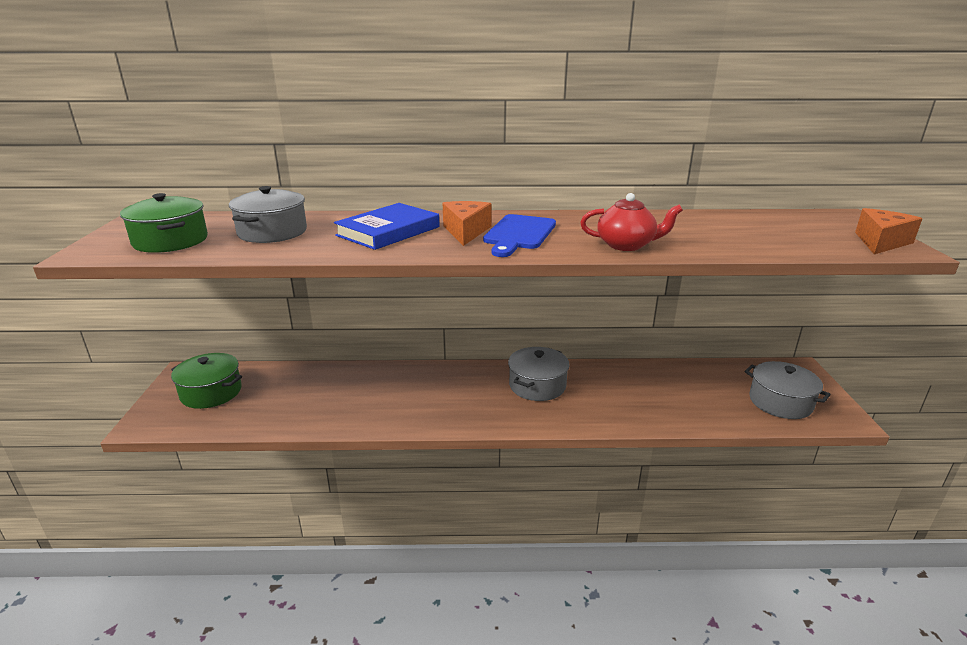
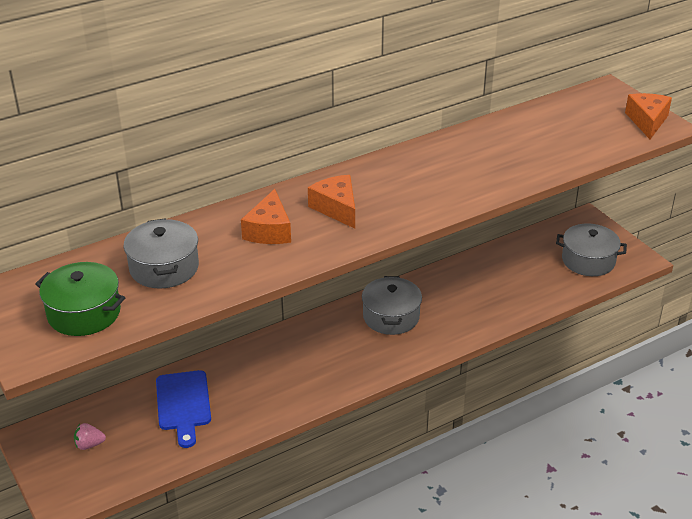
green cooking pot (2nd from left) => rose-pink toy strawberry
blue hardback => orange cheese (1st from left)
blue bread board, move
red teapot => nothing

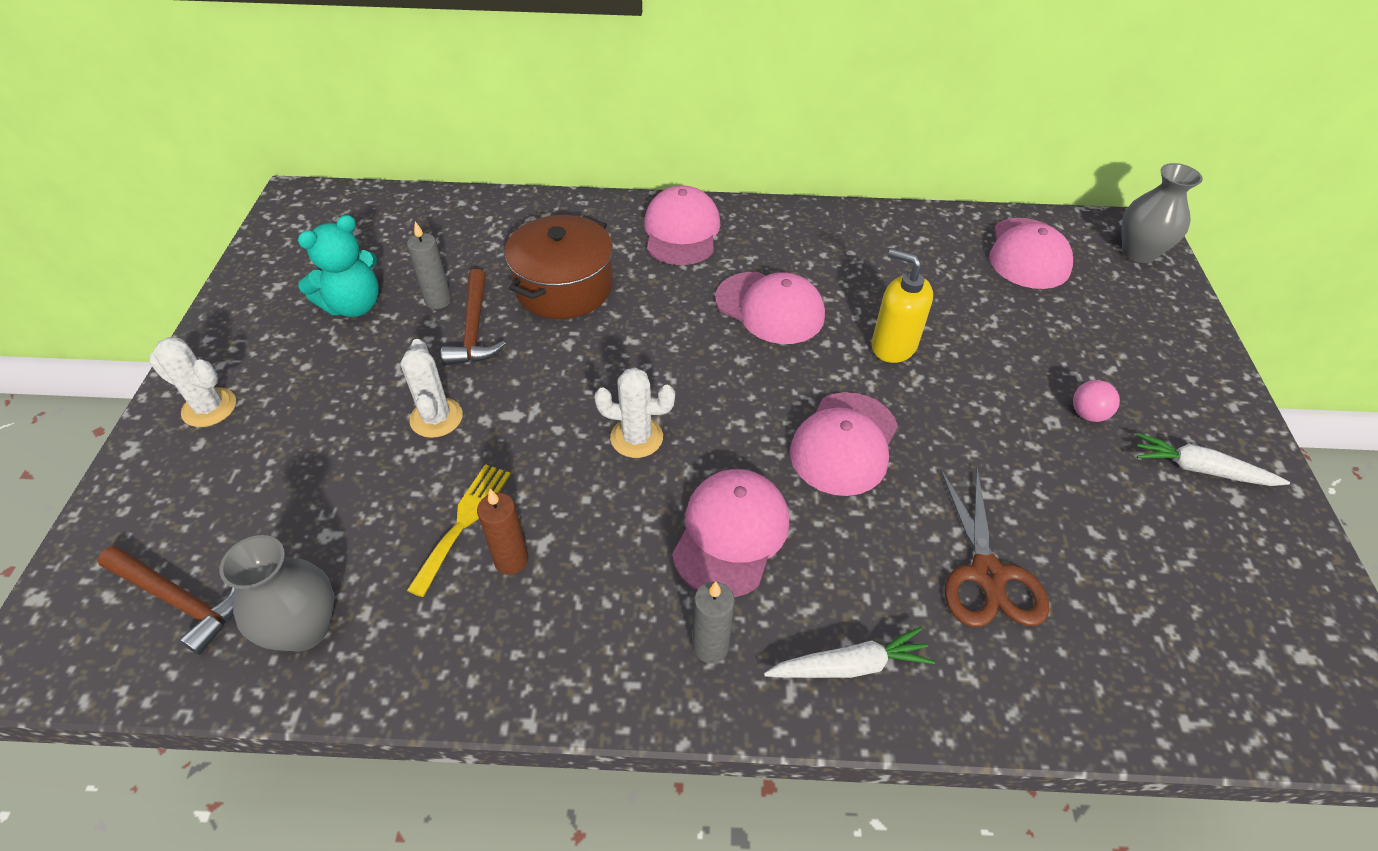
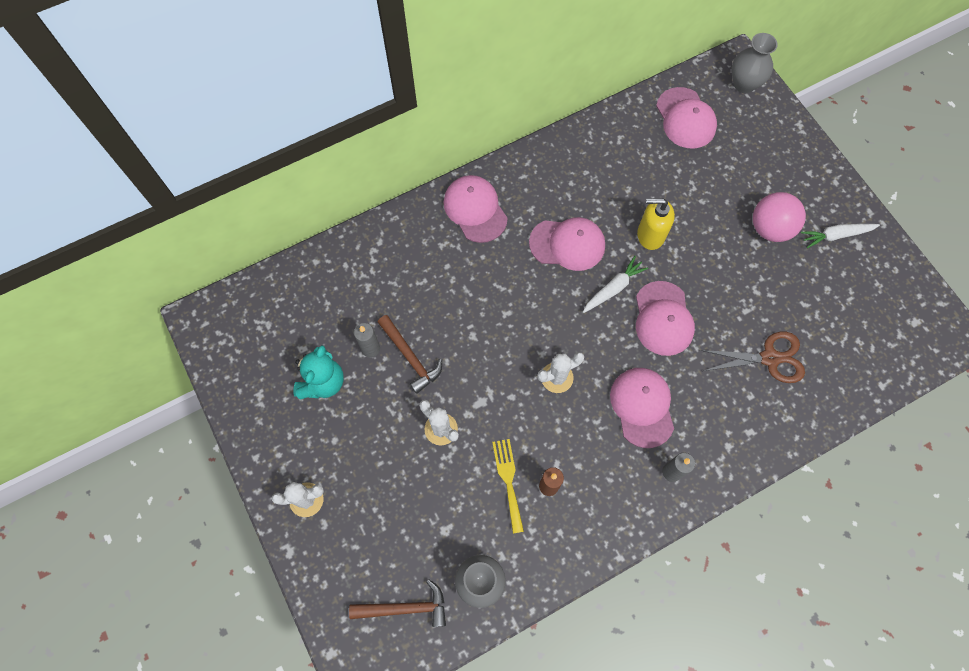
brown cooking pot => nothing
snow-white carrot (1st from left), move
brown scissors, 60 degrees counterclockwise
rose-pink play ball, x1.97

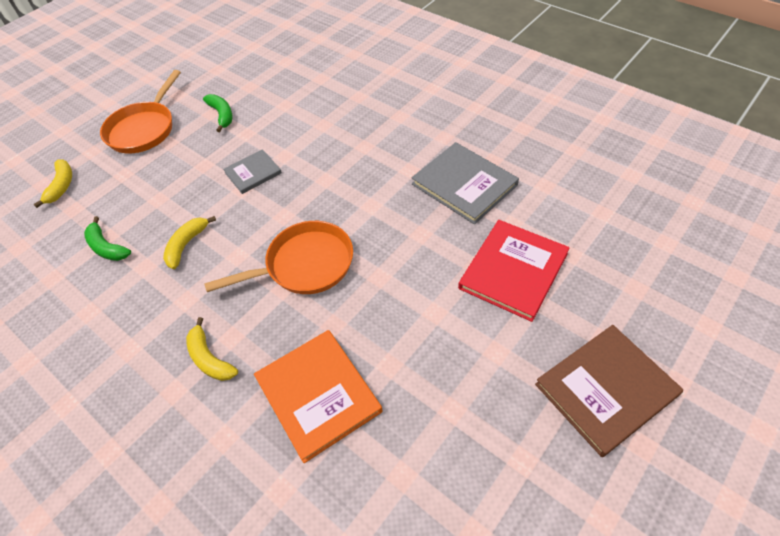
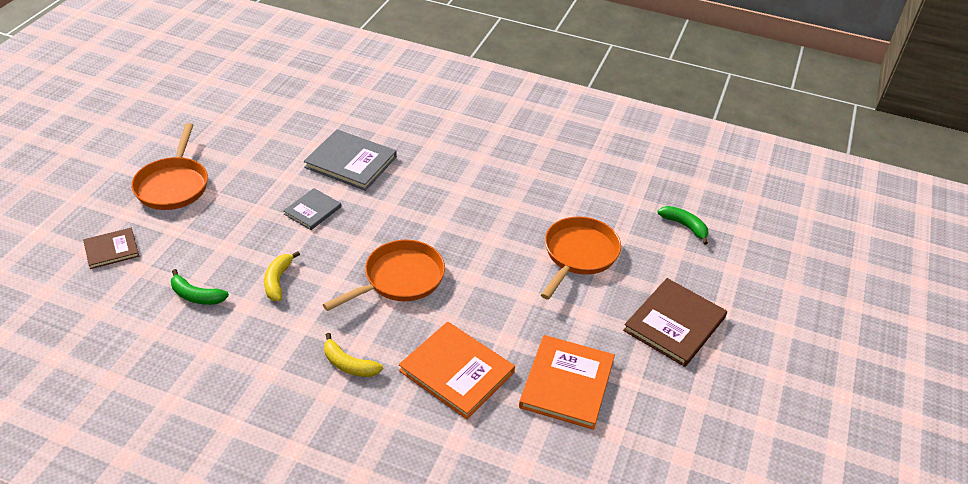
golden banana fruit (1st from left) => brown hardback (1st from left)
green banana fruit (2nd from left), move
grey hardback (2nd from left), move
red hardback => orange pan (3rd from left)
nothing => orange hardback (2nd from left)

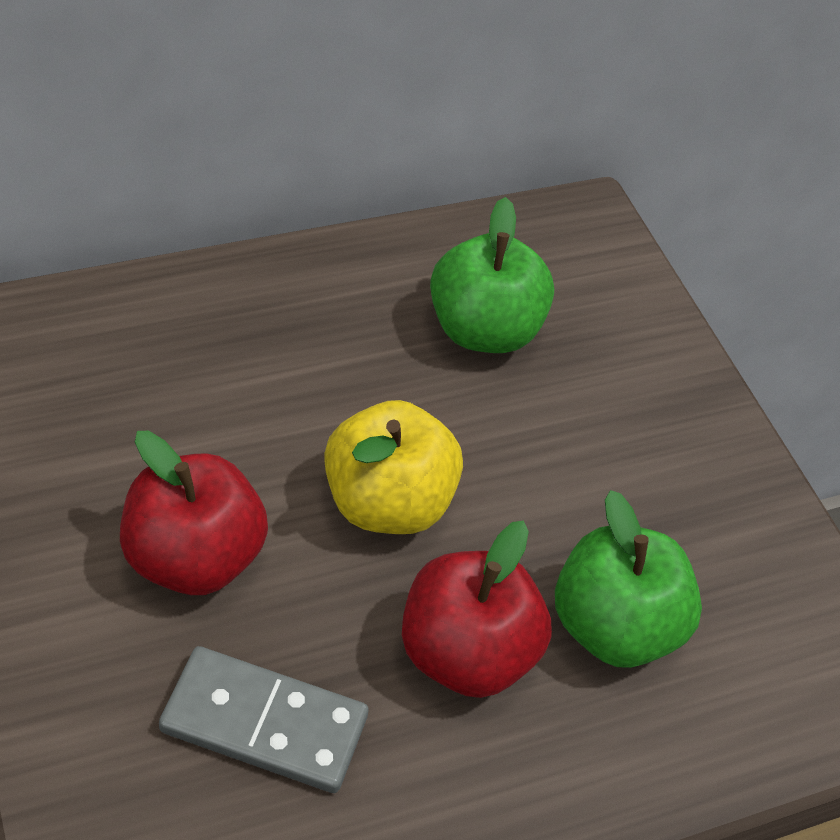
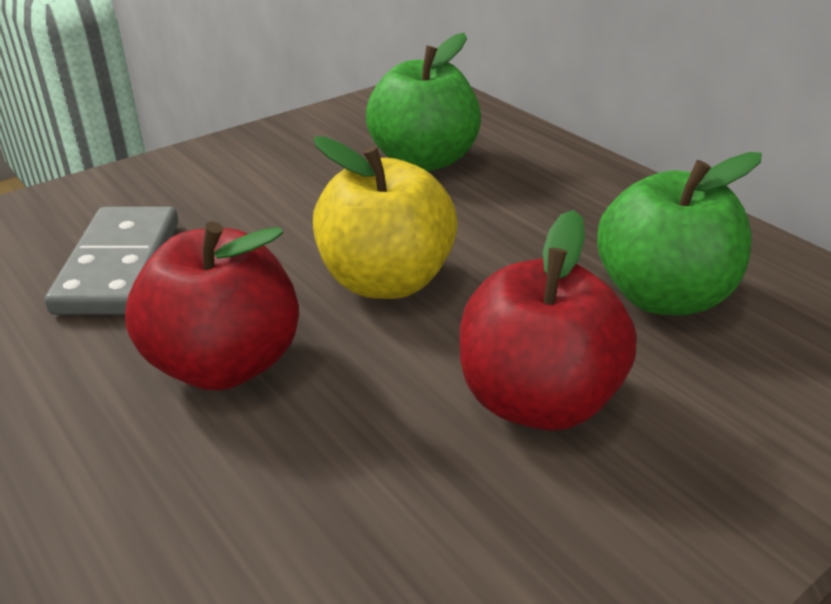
red toy apple (1st from left in the first image) => red toy apple (2nd from left), move
green toy apple (2nd from left in the first image) => green toy apple (1st from left), move

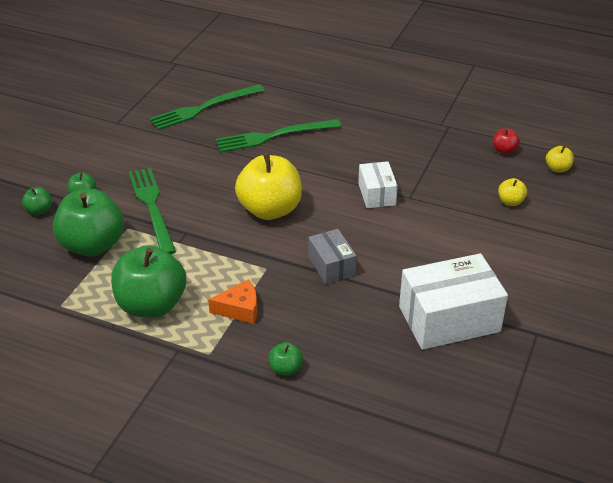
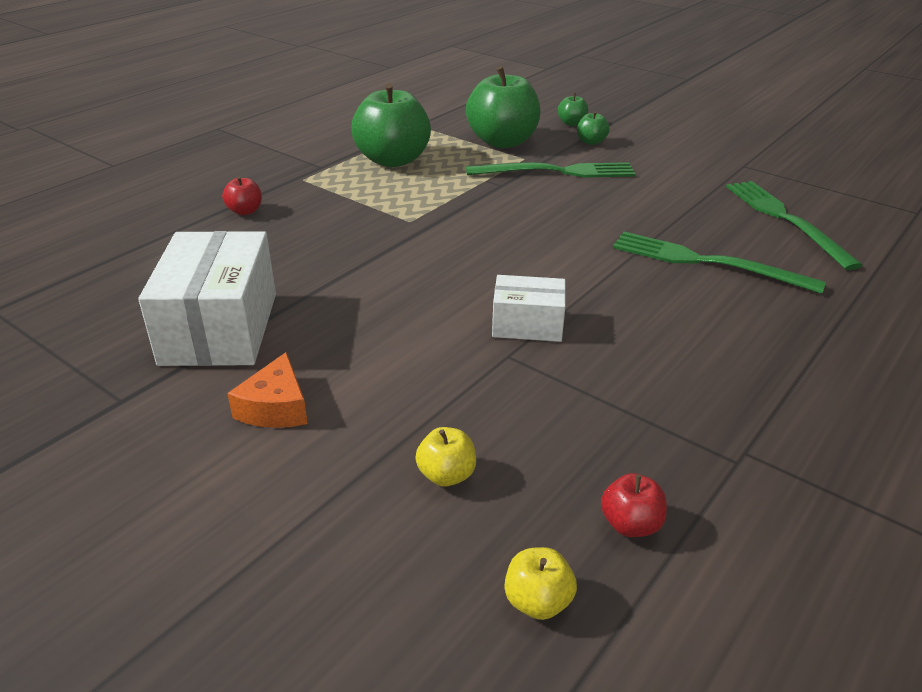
orange cheese, move
green dinner fork (3rd from left in the first image) => green dinner fork (2nd from left), 60 degrees counterclockwise
golden toy apple (1st from left) => nothing
green toy apple (5th from left) => red toy apple (1st from left)
grey package => nothing

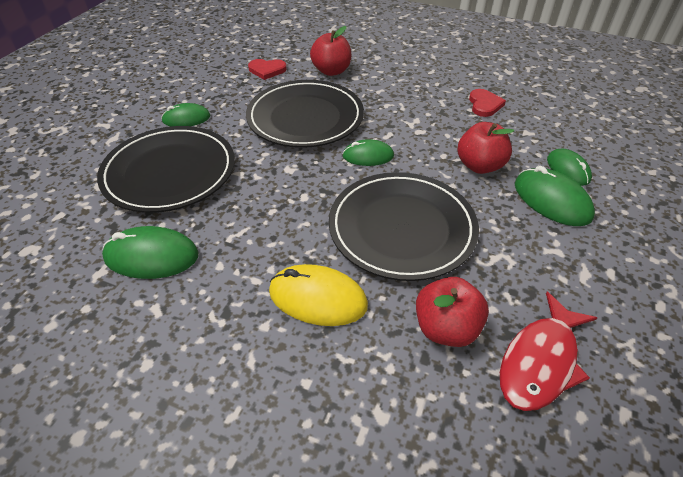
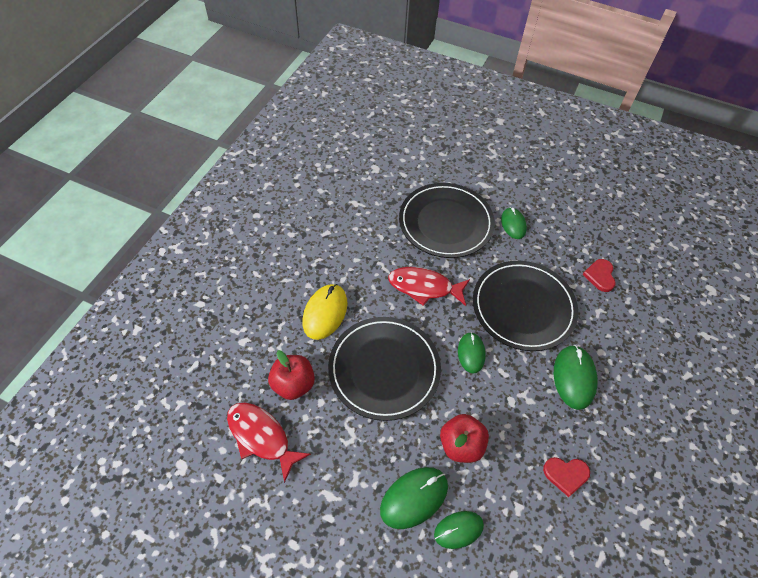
green PC mouse (1st from left in the first image) => green PC mouse (5th from left), move
red toy apple (1st from left) => nothing
nothing => red fish (2nd from left)

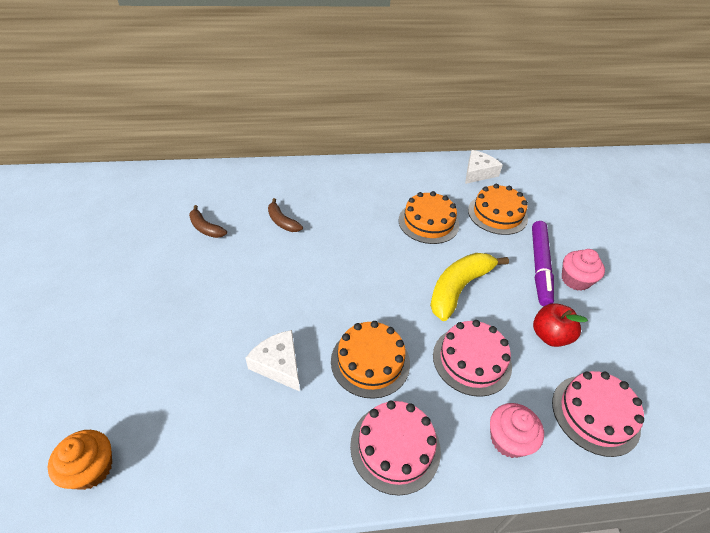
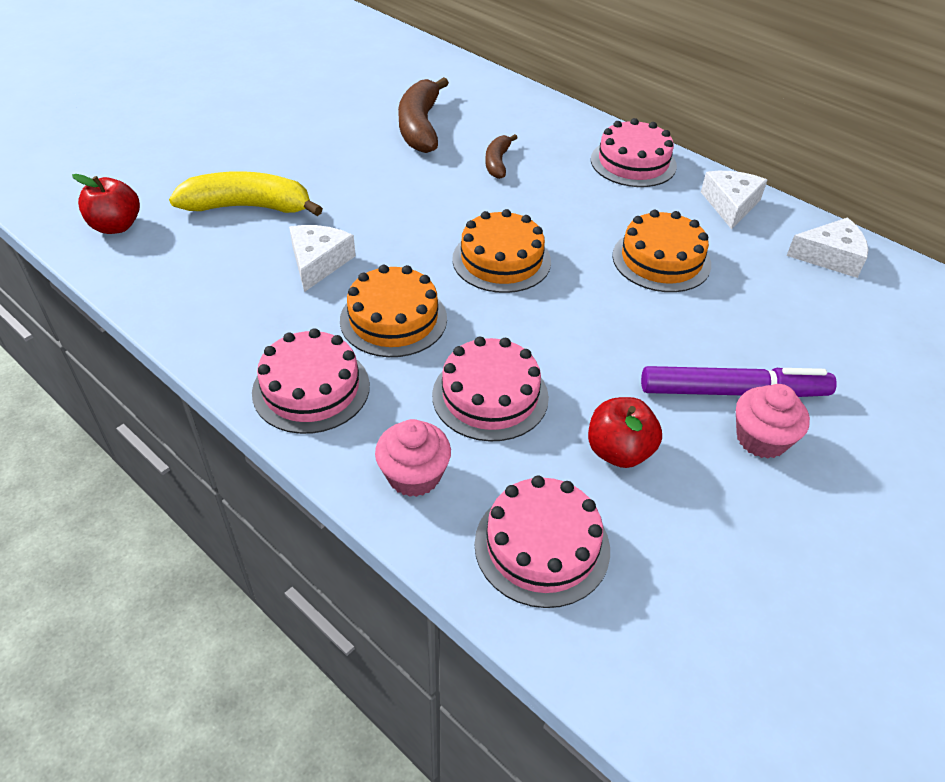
orange fairy cake => red toy apple (1st from left)
brown banana fruit (1st from left), x1.82
golden banana fruit, move
orange gateau (3rd from left in the first image) => orange gateau (2nd from left), move
violet marker, 150 degrees counterclockwise
nothing => rose-pink gateau (4th from left)
nothing => snow-white cheese (2nd from left)

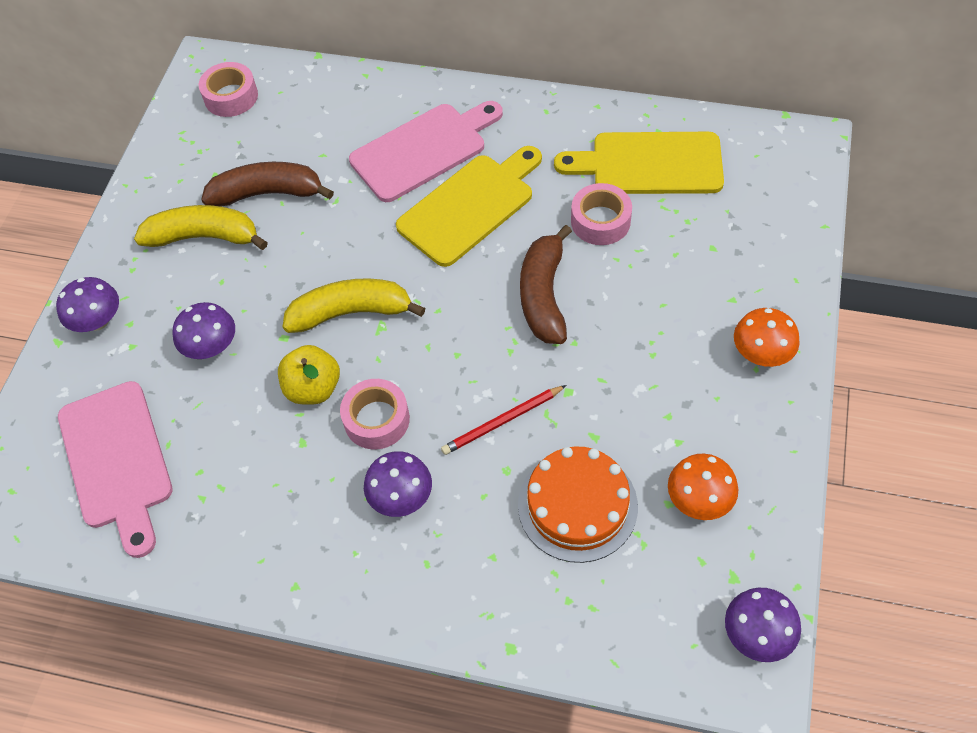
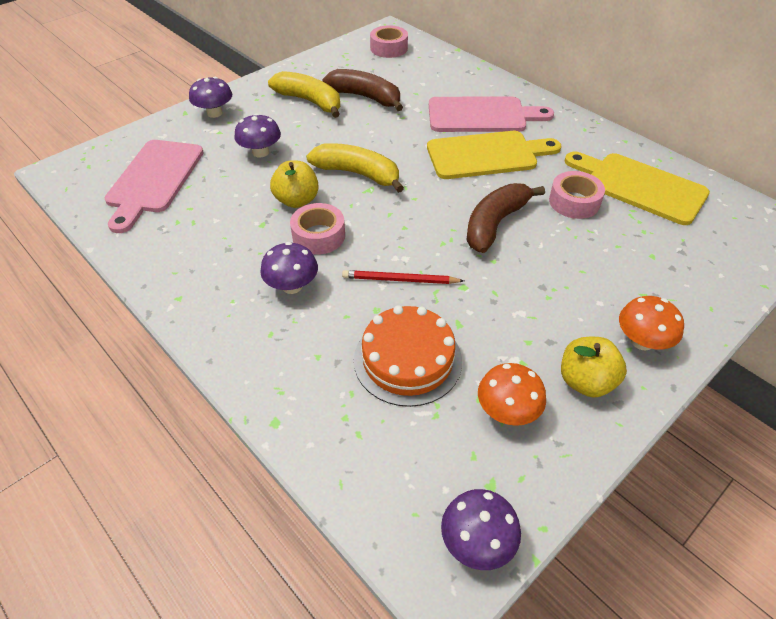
nothing => golden toy apple (2nd from left)

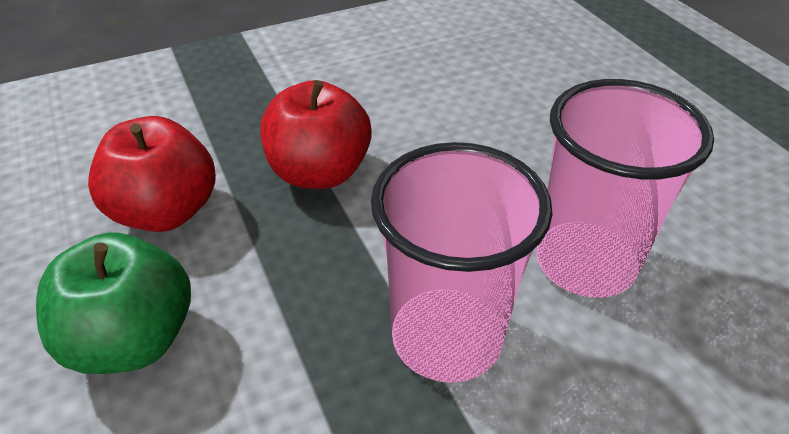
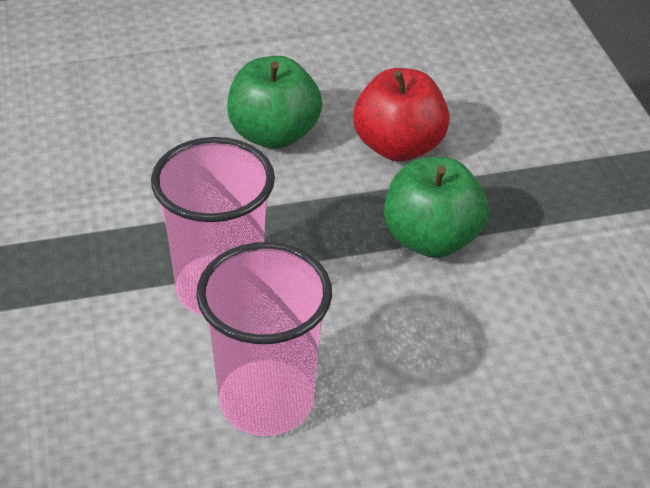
red toy apple (2nd from left) => green toy apple (2nd from left)

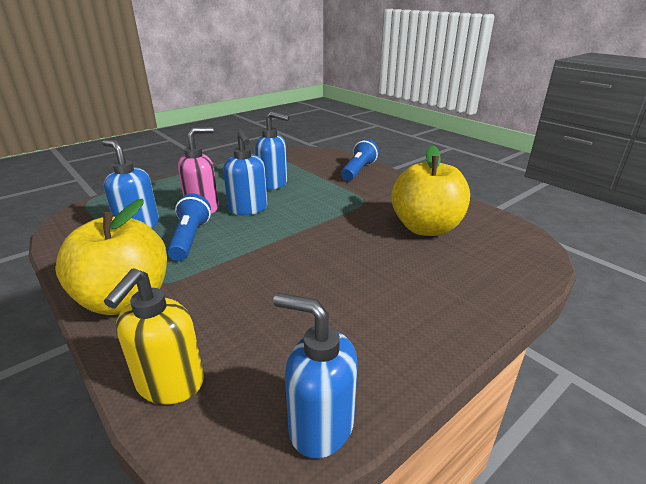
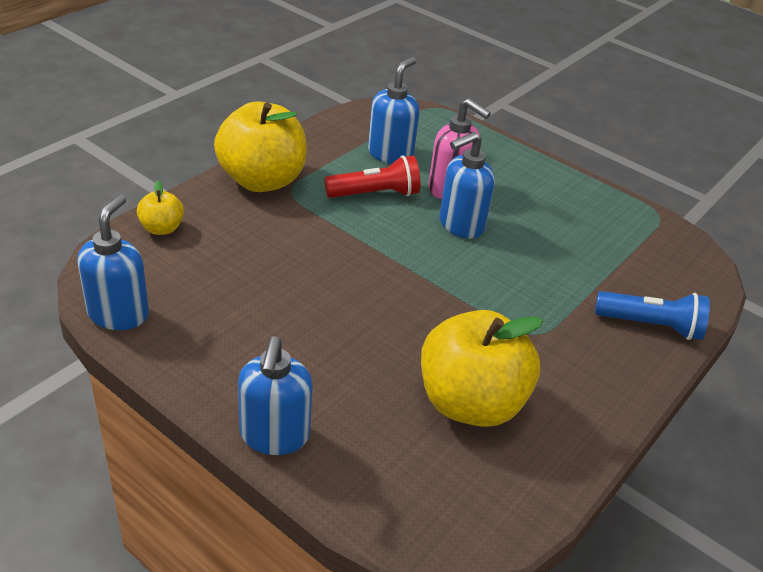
golden soap pump => golden toy apple (1st from left)
blue torch (1st from left) => red torch
blue soap pump (3rd from left in the first image) => blue soap pump (2nd from left), move

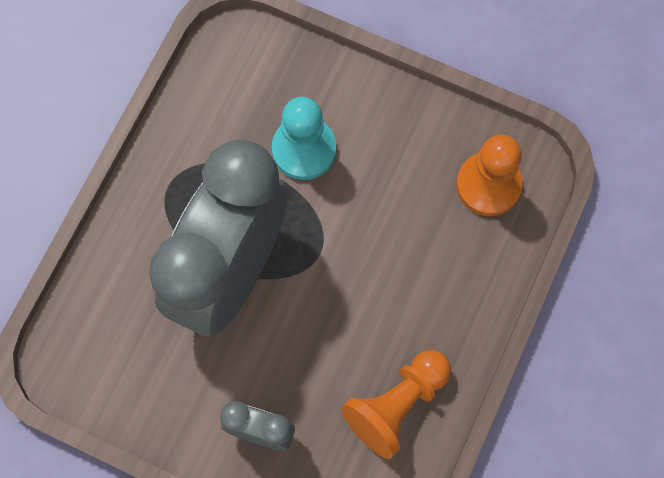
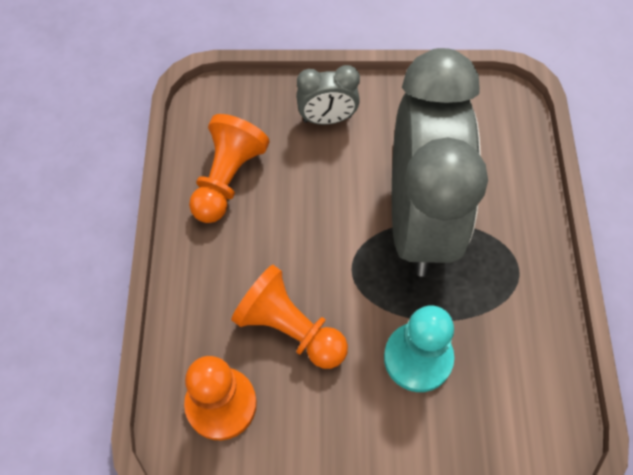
nothing => orange pawn (3rd from left)

